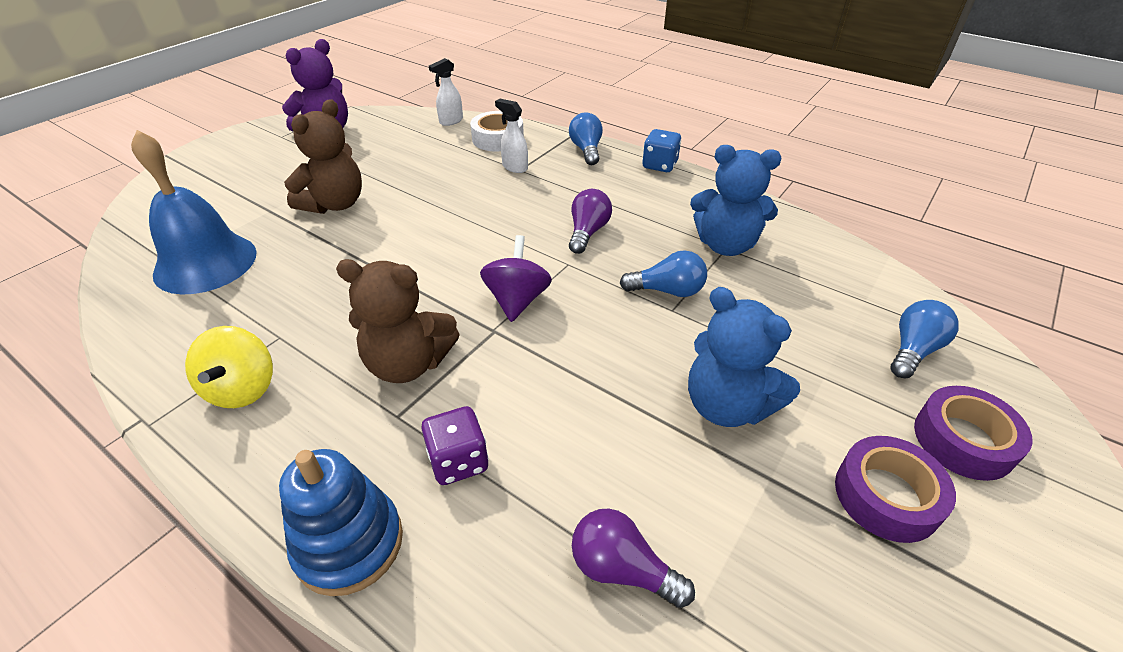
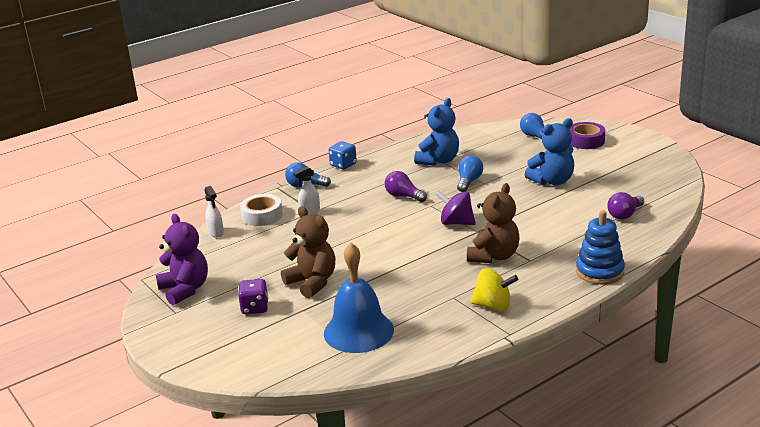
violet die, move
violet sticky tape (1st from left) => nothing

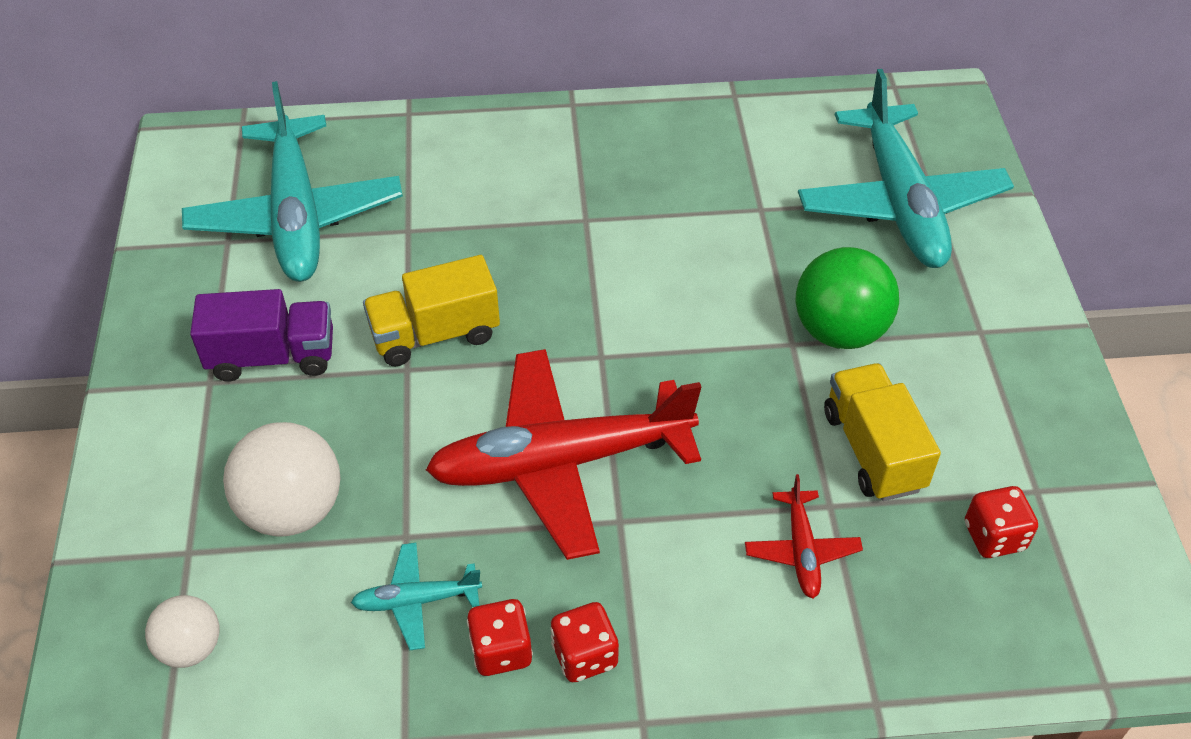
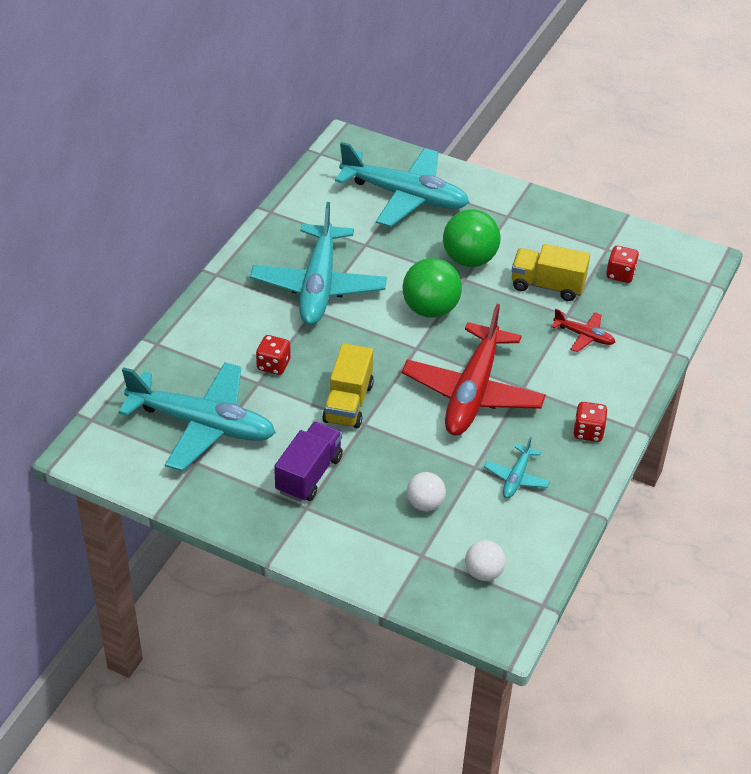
snow-white play ball (2nd from left in the first image) => snow-white play ball (1st from left), x0.59
red die (1st from left), move
nothing => aqua plane (2nd from left)
nothing => green play ball (1st from left)

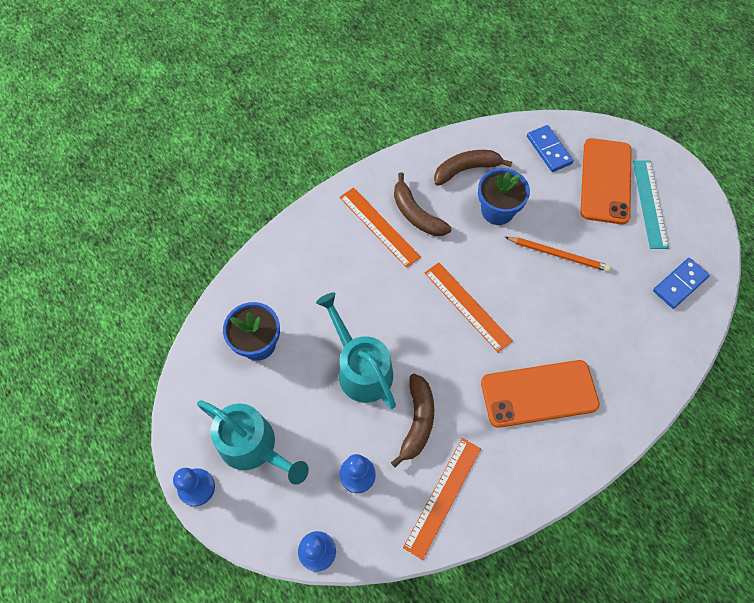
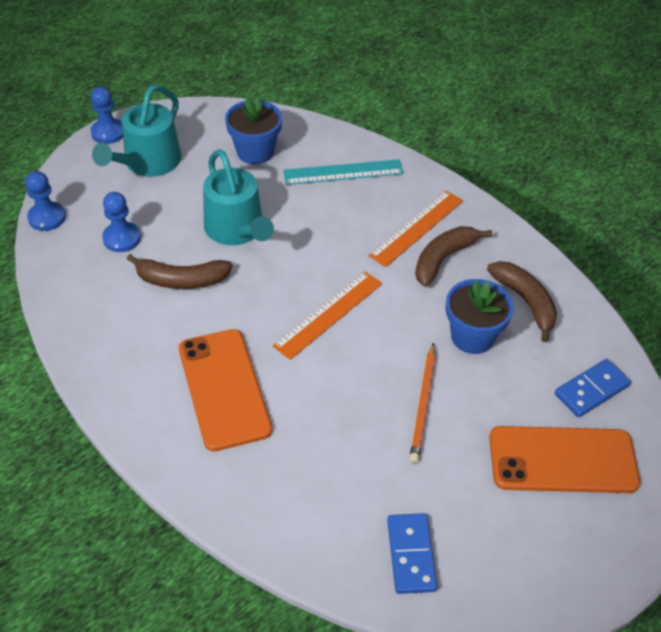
aqua watering can (2nd from left), 105 degrees clockwise
orange straightedge (2nd from left) => nothing
aqua straightedge, move
blue domino (2nd from left in the first image) => blue domino (1st from left), 45 degrees clockwise

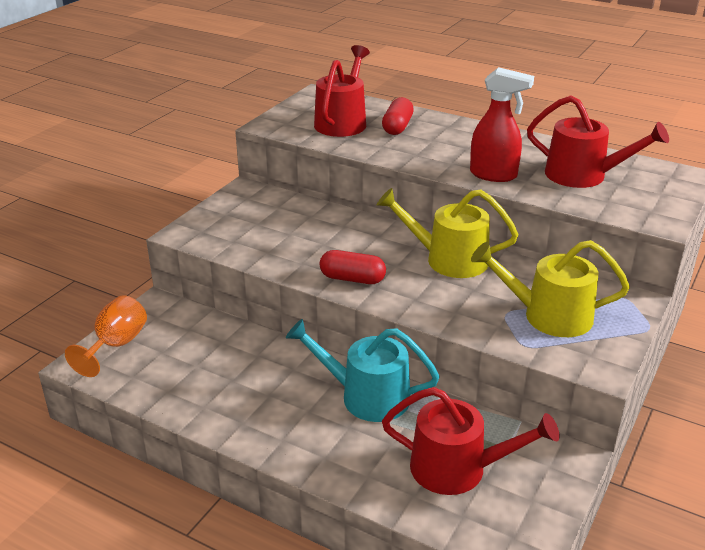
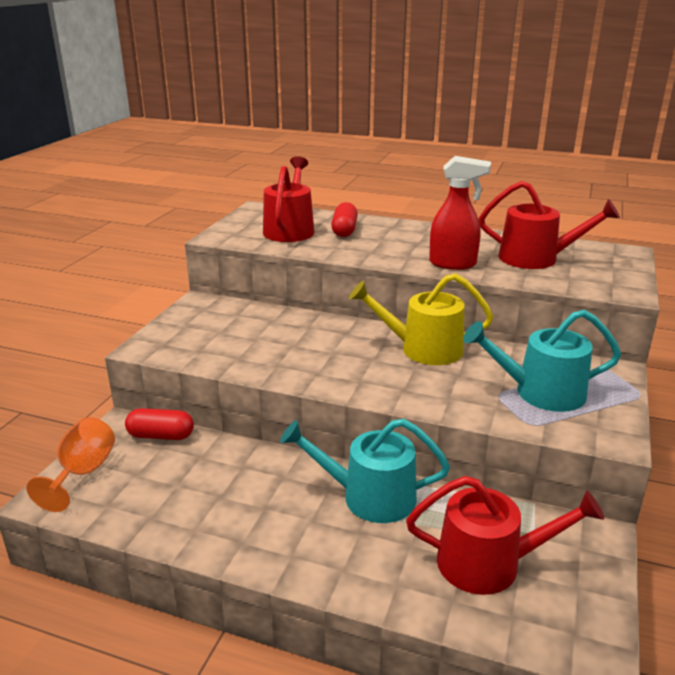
red pill shape (1st from left), move
golden watering can (2nd from left) => aqua watering can (2nd from left)

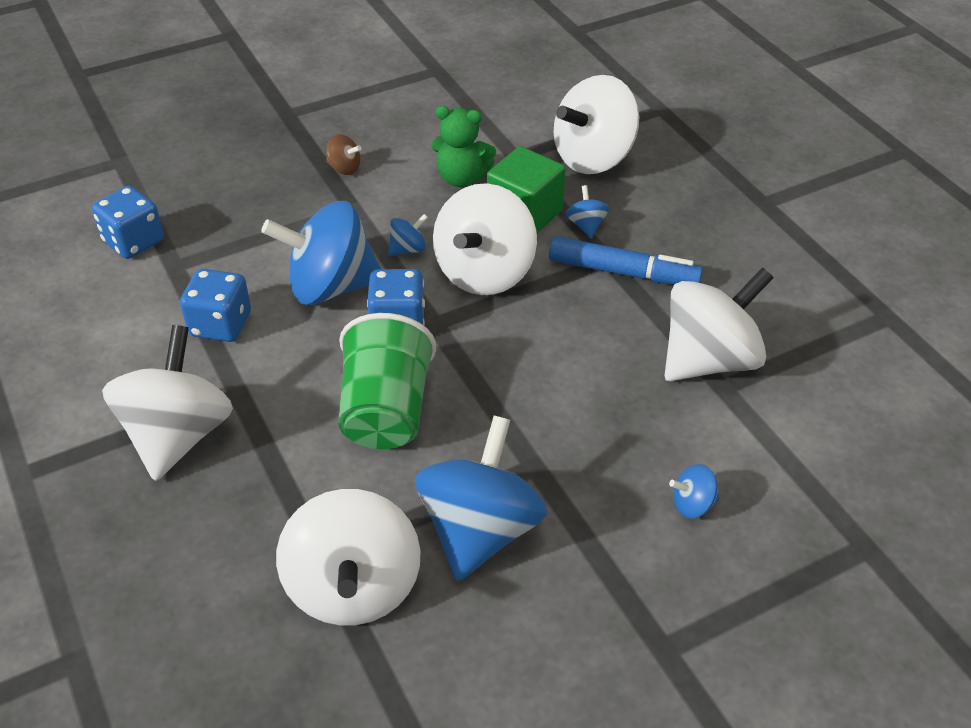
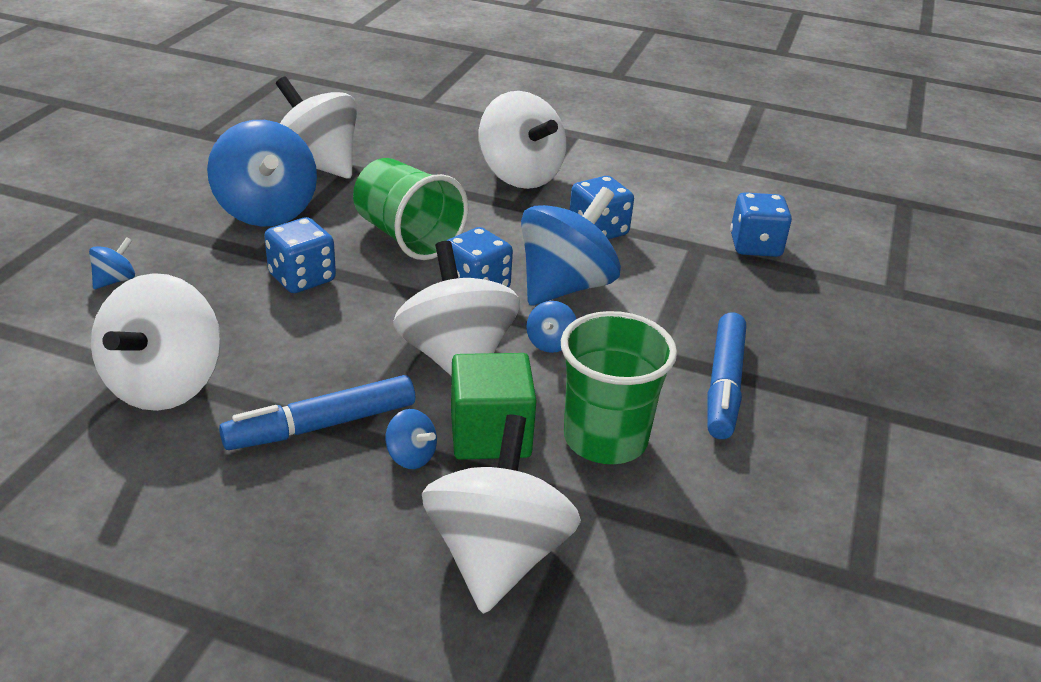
brown whirligig => blue marker (2nd from left)
green teddy => green cup (2nd from left)
nothing => blue die (1st from left)

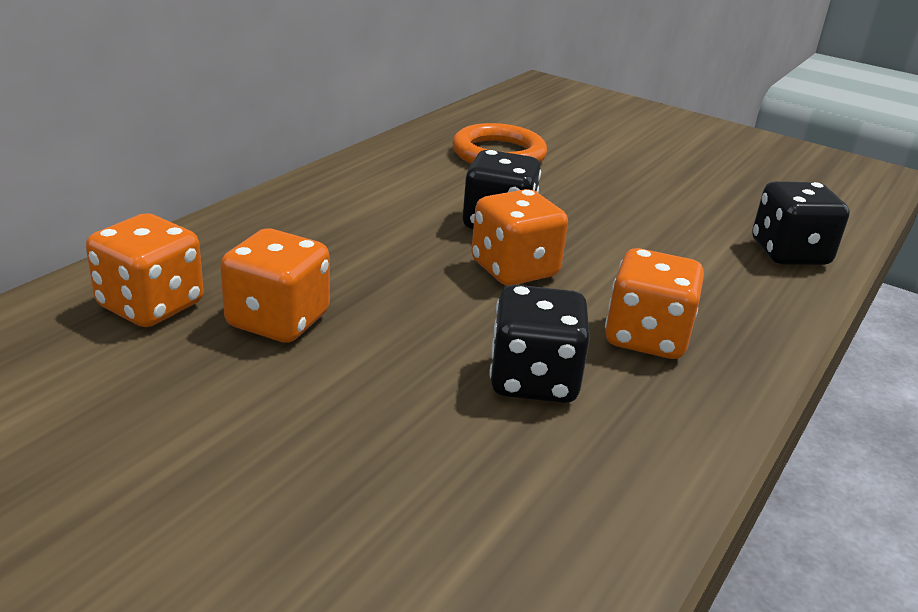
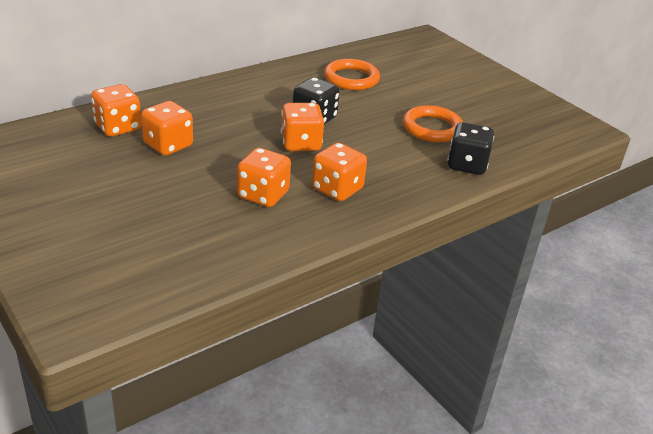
jet-black die (2nd from left) => orange die (3rd from left)
nothing => orange hoop (2nd from left)

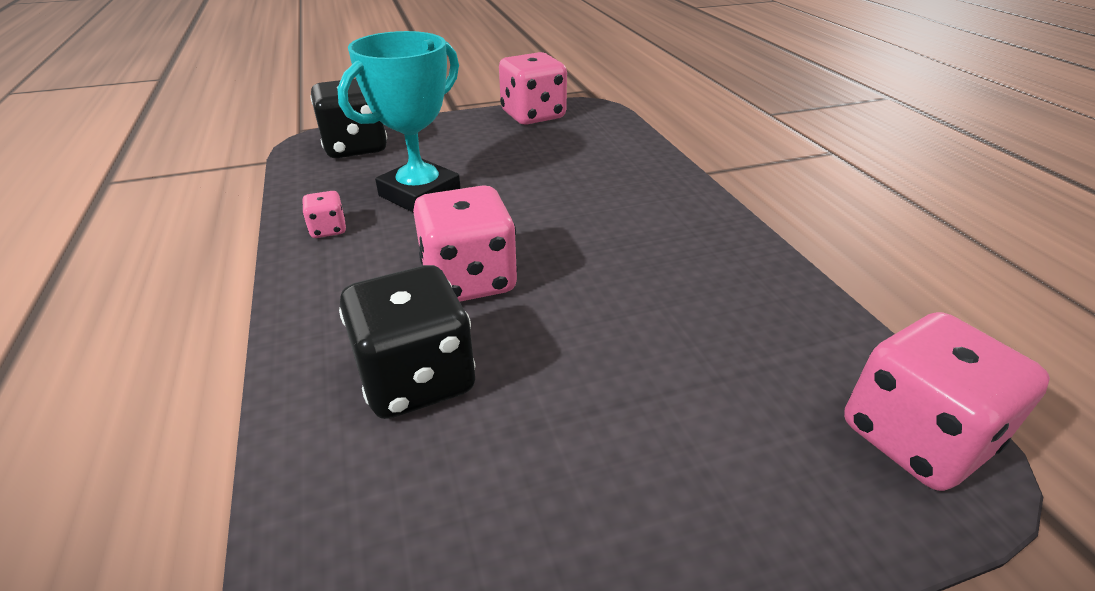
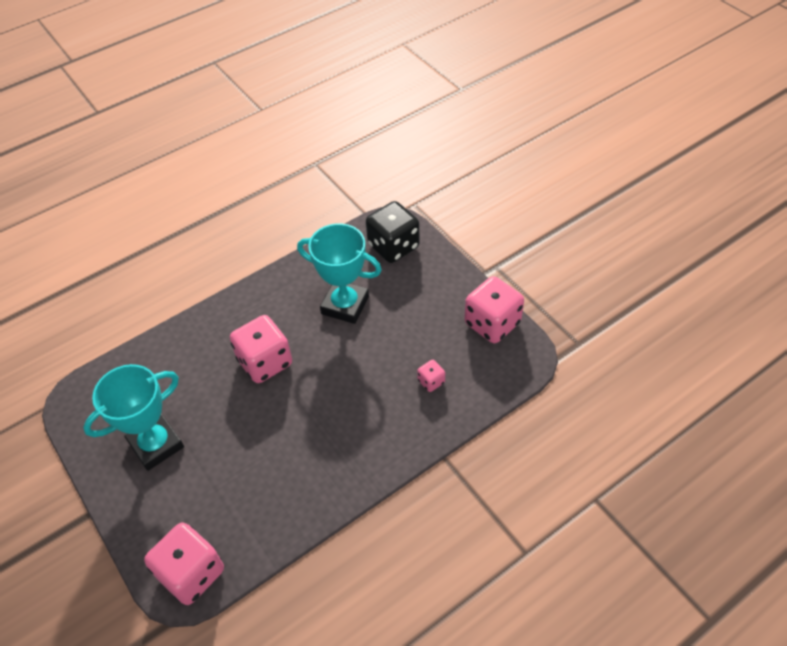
rose-pink die (1st from left in the first image) => rose-pink die (3rd from left), move
jet-black die (2nd from left) => nothing
nothing => aqua prize cup (1st from left)

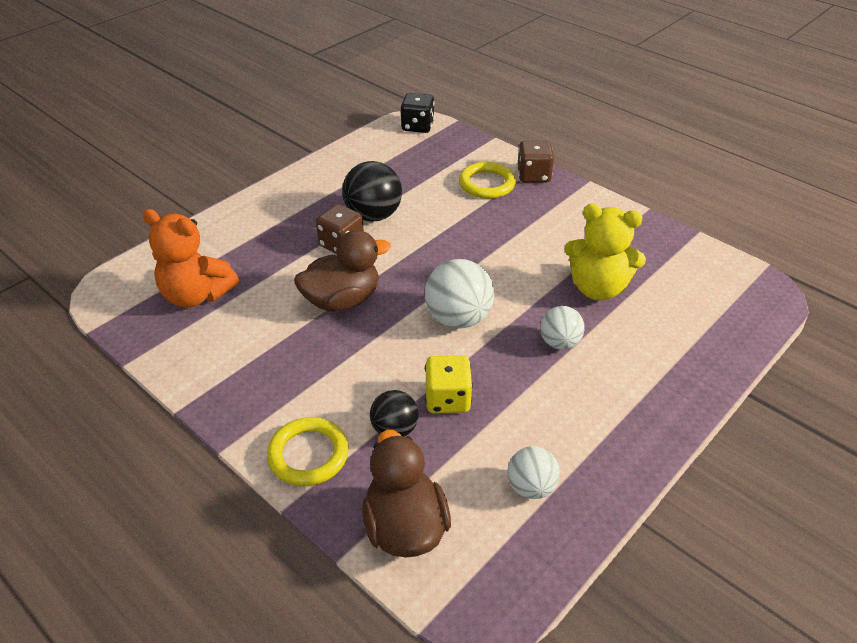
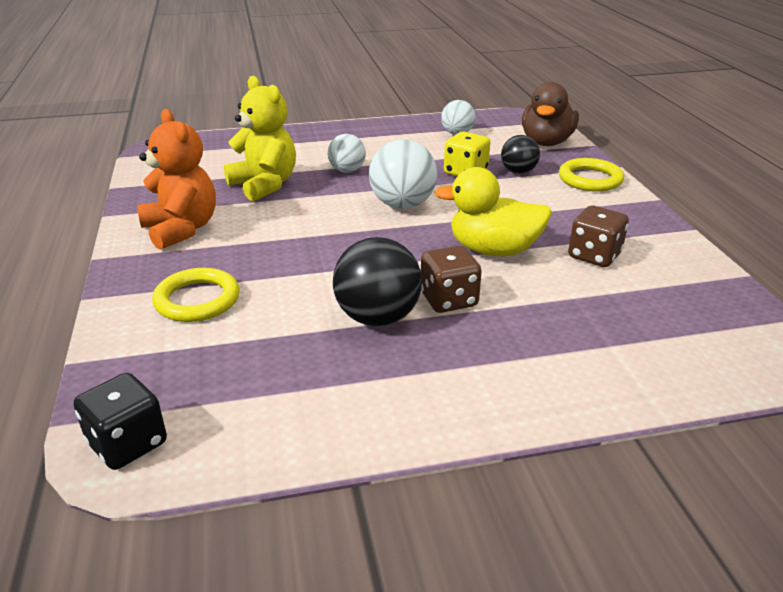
orange teddy, move
brown toy duck (1st from left) => golden toy duck
brown die (2nd from left), move

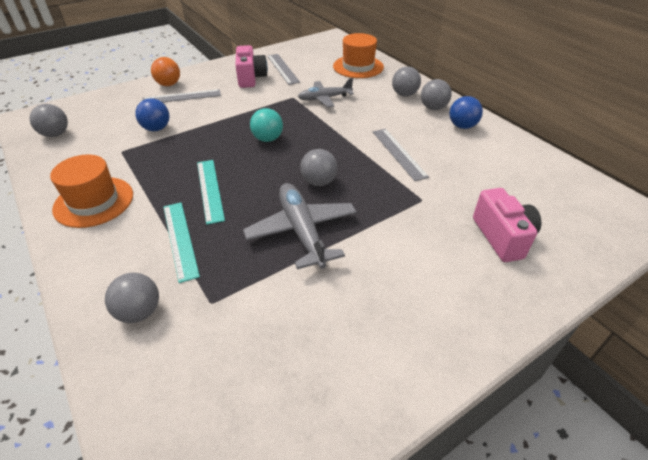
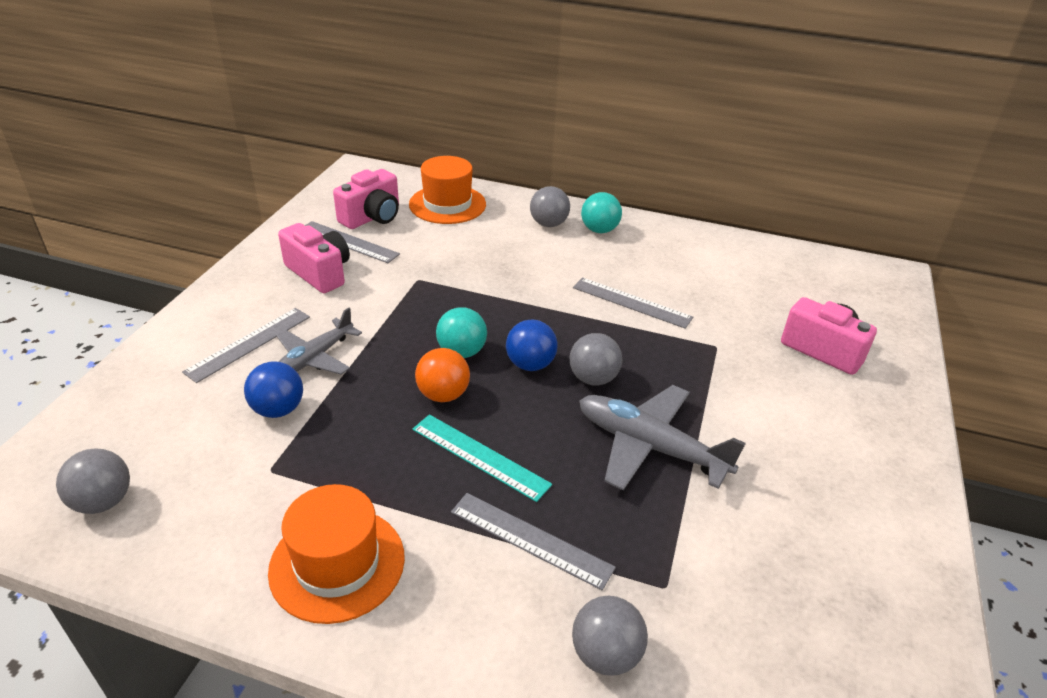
orange play ball, move
aqua straightedge (1st from left) => grey straightedge (3rd from left)
grey plane (2nd from left in the first image) => grey plane (1st from left), move
grey play ball (5th from left) => aqua play ball (2nd from left)
blue play ball (2nd from left), move
nothing => rose-pink photo camera (2nd from left)

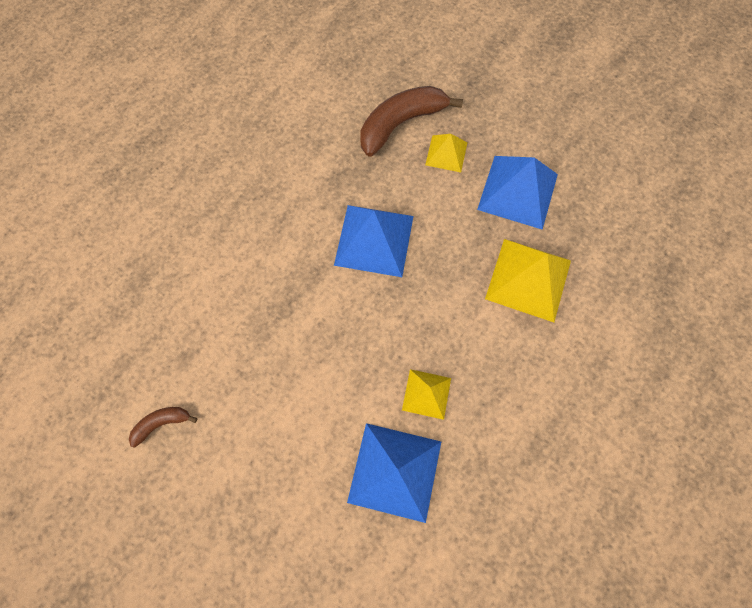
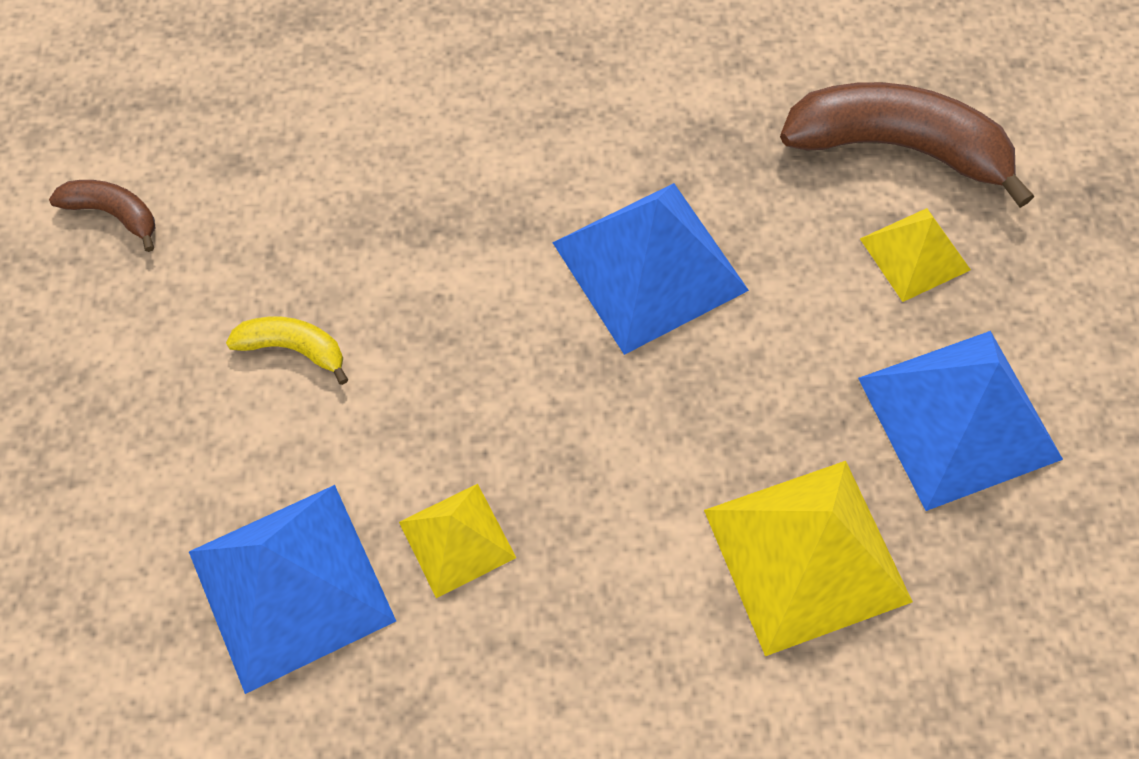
nothing => golden banana fruit

